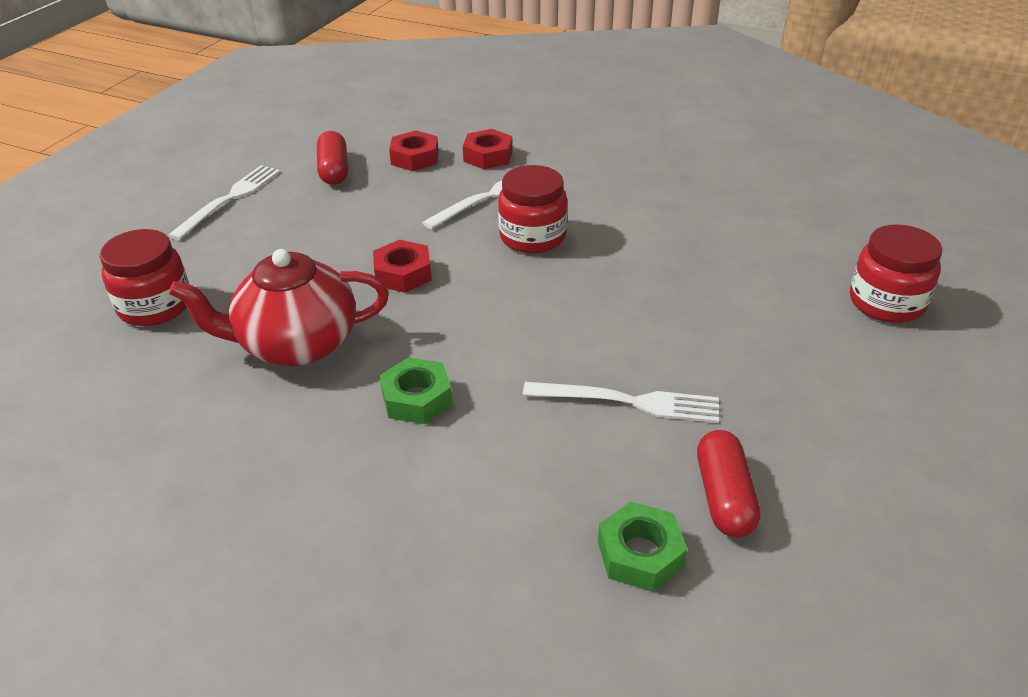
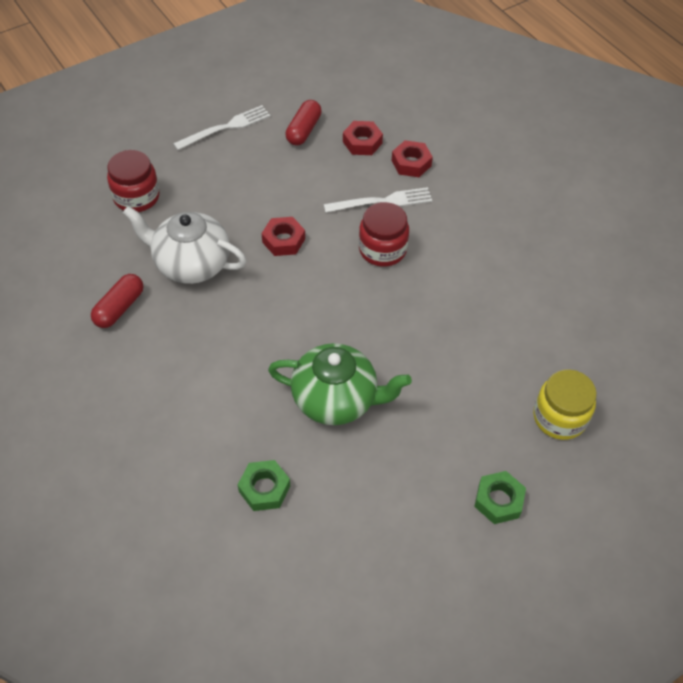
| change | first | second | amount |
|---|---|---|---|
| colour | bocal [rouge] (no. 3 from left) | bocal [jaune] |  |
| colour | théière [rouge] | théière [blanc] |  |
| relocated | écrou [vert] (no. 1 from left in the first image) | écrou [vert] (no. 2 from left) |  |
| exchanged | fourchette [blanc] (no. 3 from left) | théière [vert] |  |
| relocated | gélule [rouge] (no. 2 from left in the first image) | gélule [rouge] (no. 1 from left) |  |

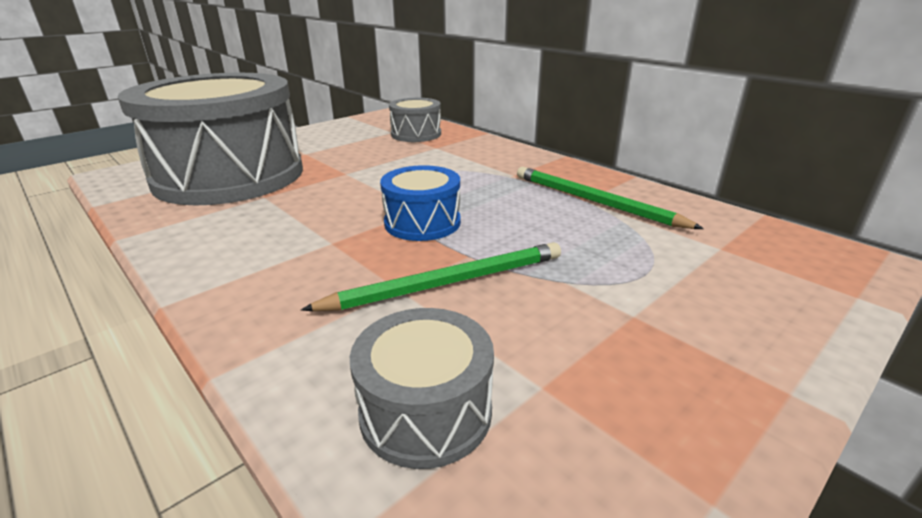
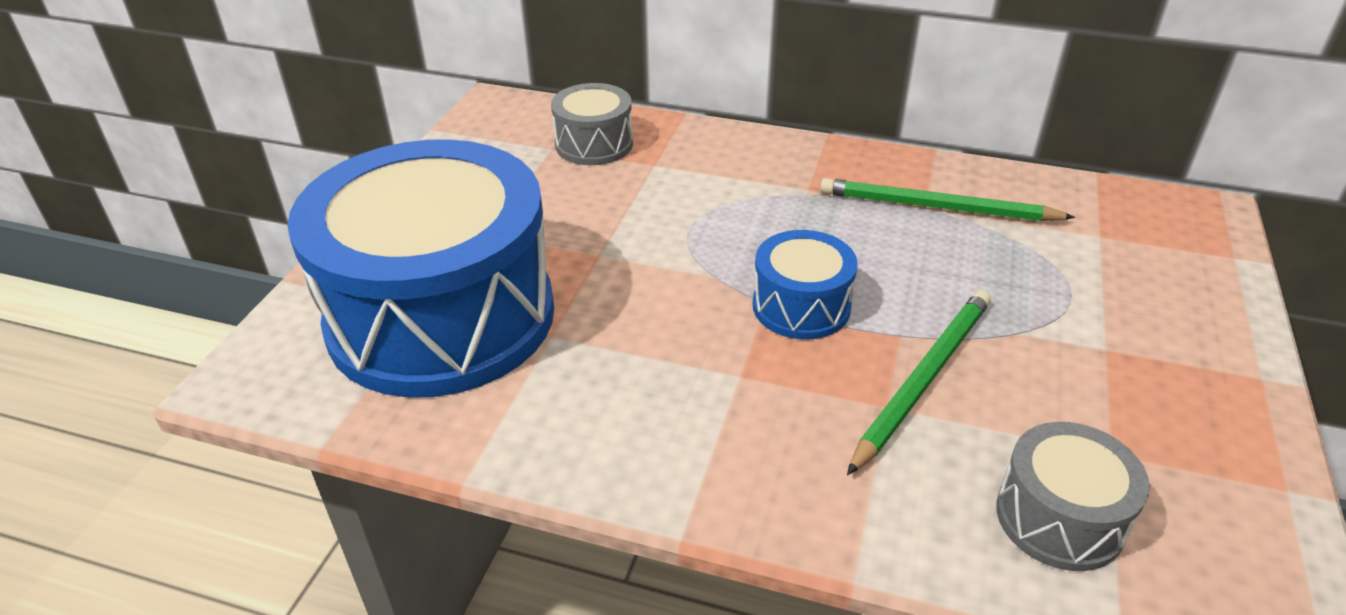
| change | first | second | amount |
|---|---|---|---|
| colour | tambour [gris] (no. 1 from left) | tambour [bleu] (no. 1 from left) |  |

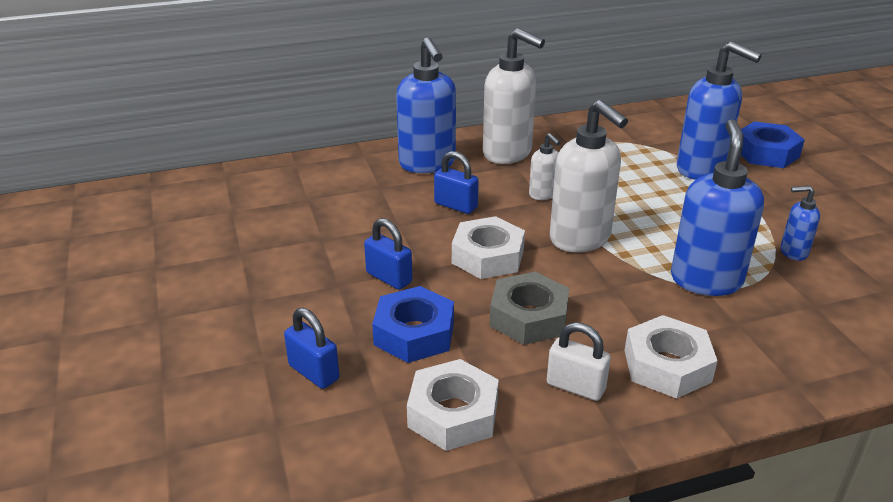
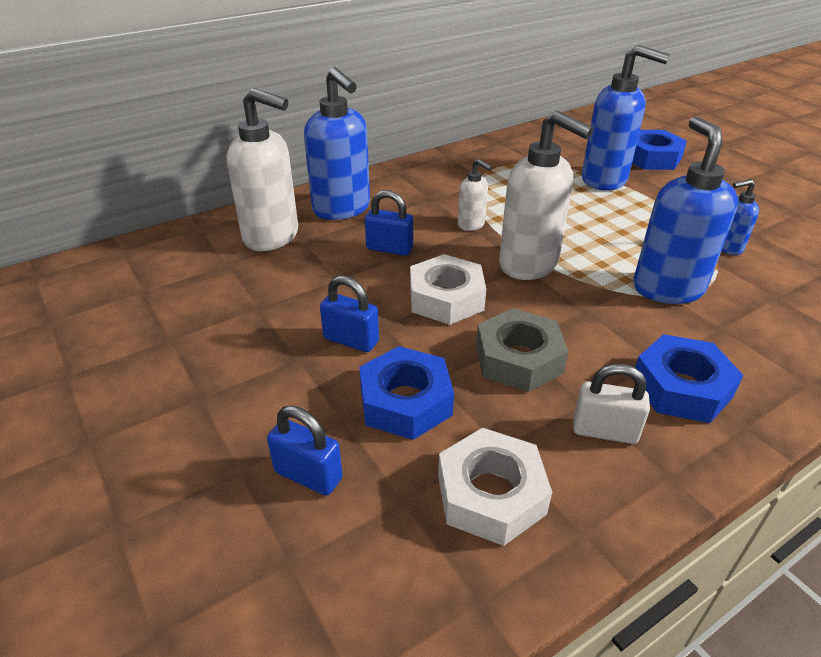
| change | first | second | amount |
|---|---|---|---|
| relocated | distributeur de savon [blanc] (no. 1 from left) |  |  |
| colour | écrou [blanc] (no. 3 from left) | écrou [bleu] (no. 3 from left) |  |

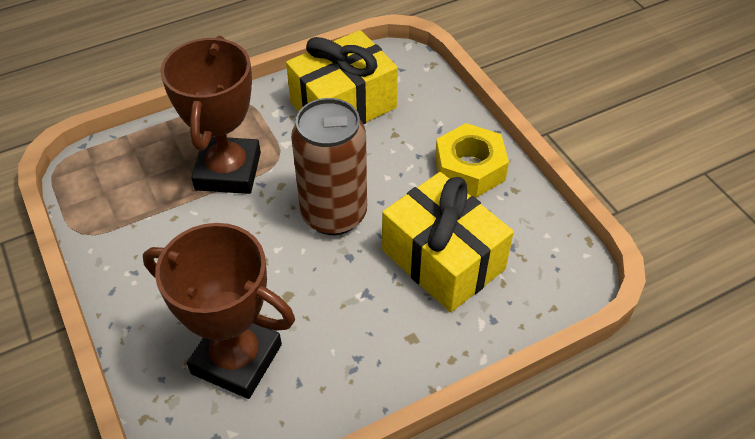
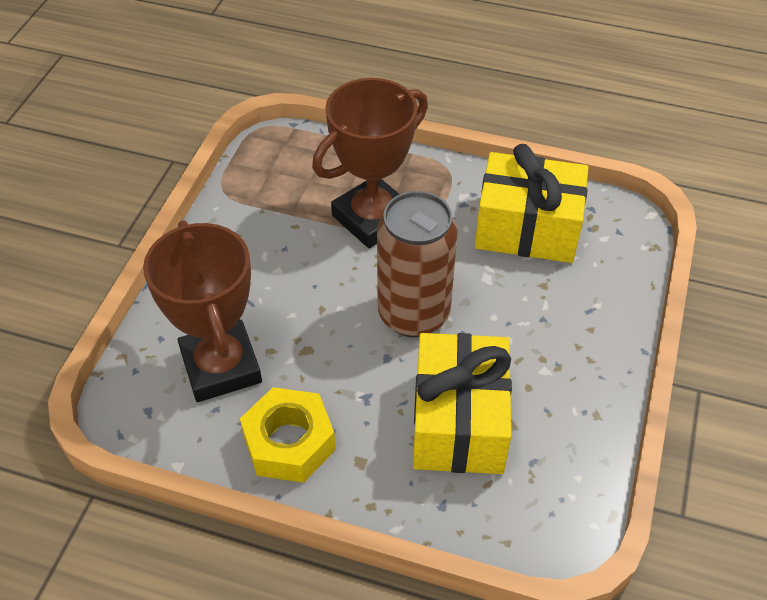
| change | first | second | amount |
|---|---|---|---|
| relocated | écrou [jaune] |  |  |

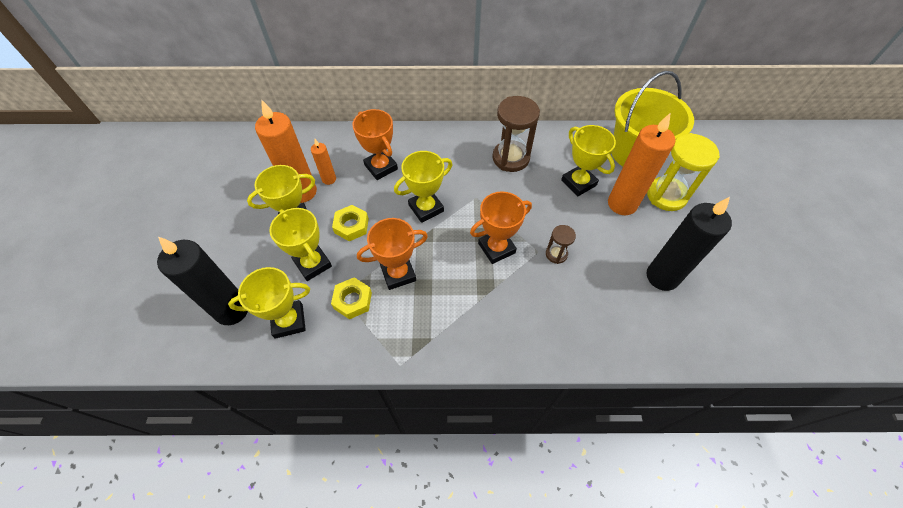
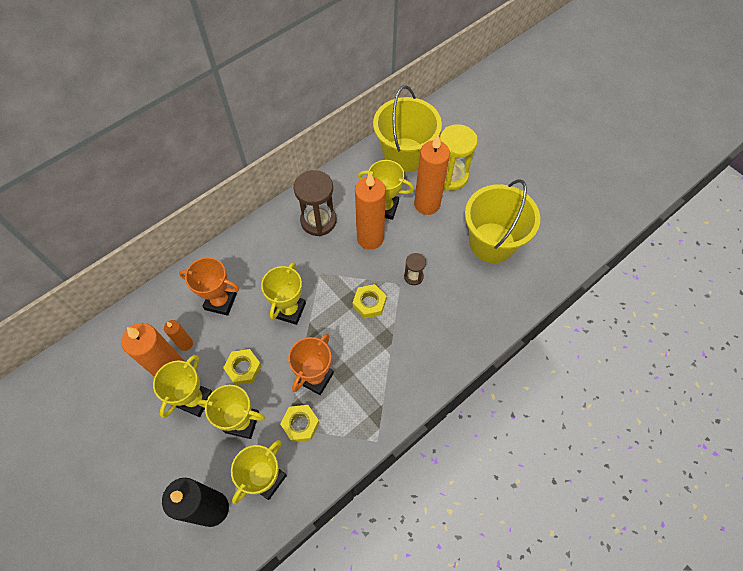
| change | first | second | amount |
|---|---|---|---|
| exchanged | trophée [orange] (no. 3 from left) | écrou [jaune] (no. 3 from left) |  |
| exchanged | bougie [noir] (no. 2 from left) | seau [jaune] (no. 2 from left) |  |
| appeared |  | bougie [orange] (no. 3 from left) |  |

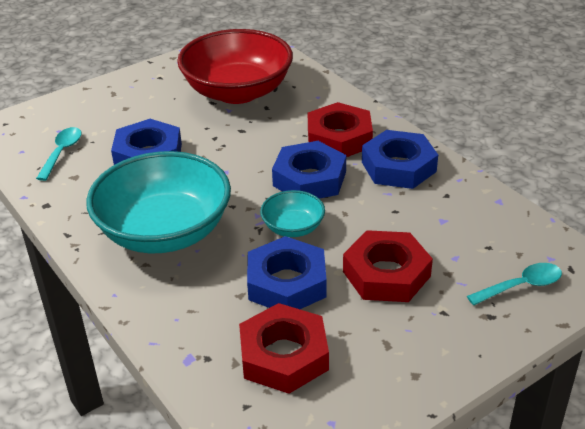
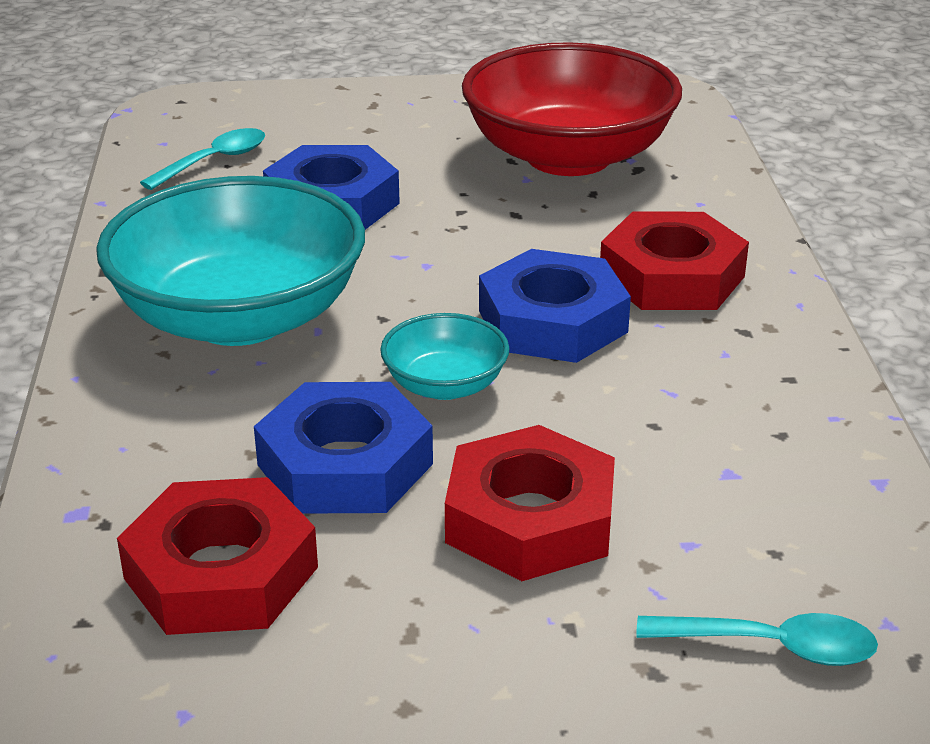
| change | first | second | amount |
|---|---|---|---|
| missing | écrou [bleu] (no. 4 from left) |  |  |

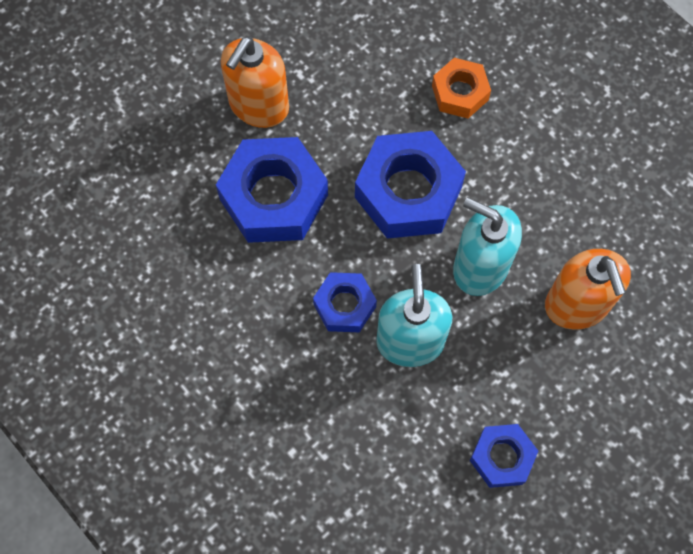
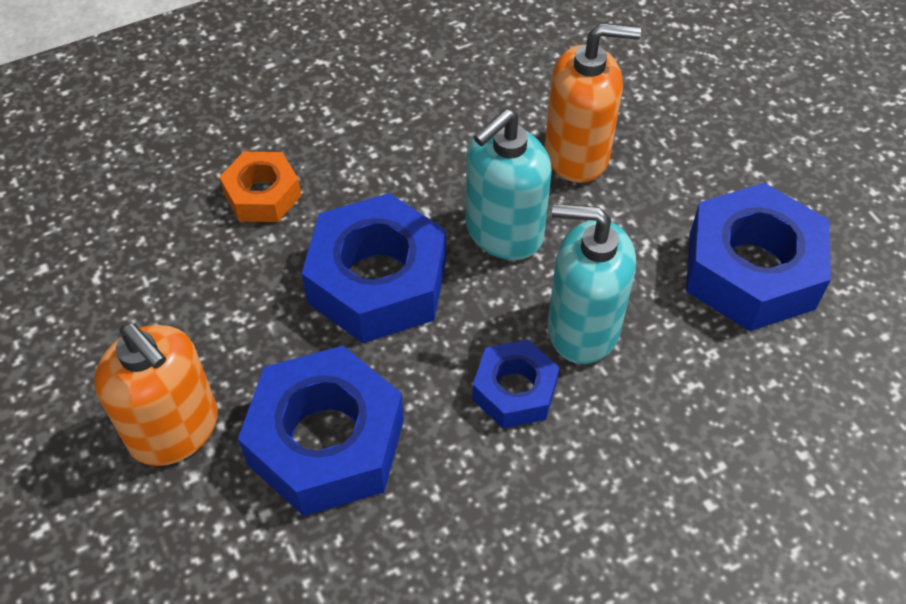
| change | first | second | amount |
|---|---|---|---|
| size | écrou [bleu] (no. 4 from left) |  | x1.79 |

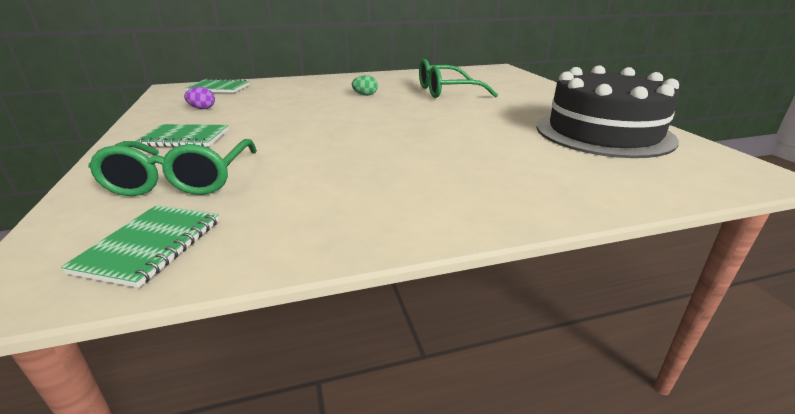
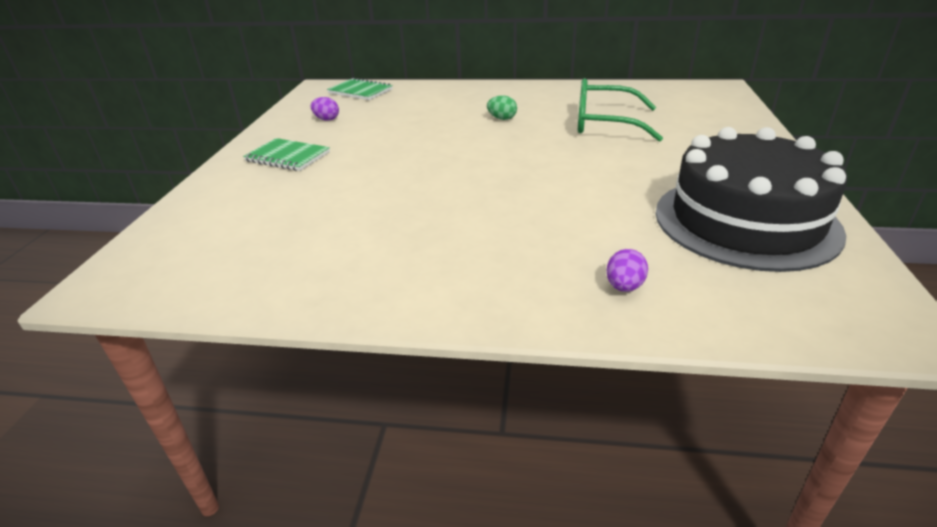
| change | first | second | amount |
|---|---|---|---|
| missing | lunettes [vert] (no. 1 from left) |  |  |
| missing | carnet [vert] (no. 1 from left) |  |  |
| appeared |  | œuf [violet] (no. 2 from left) |  |

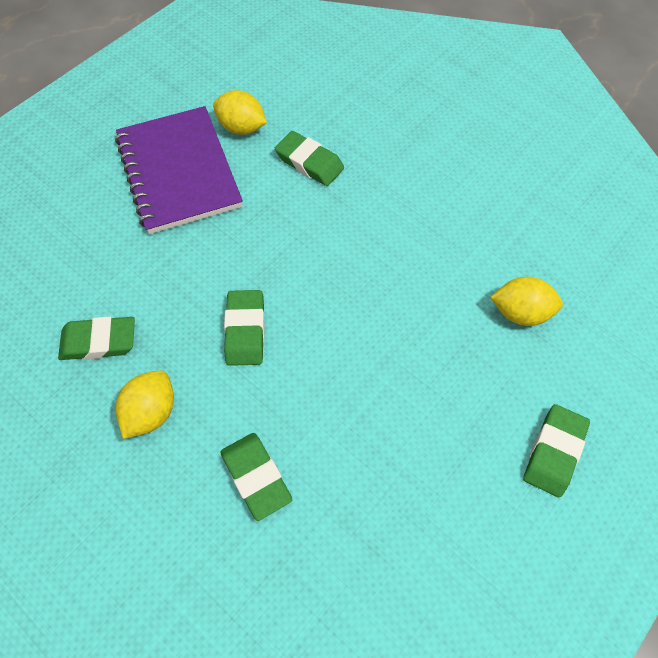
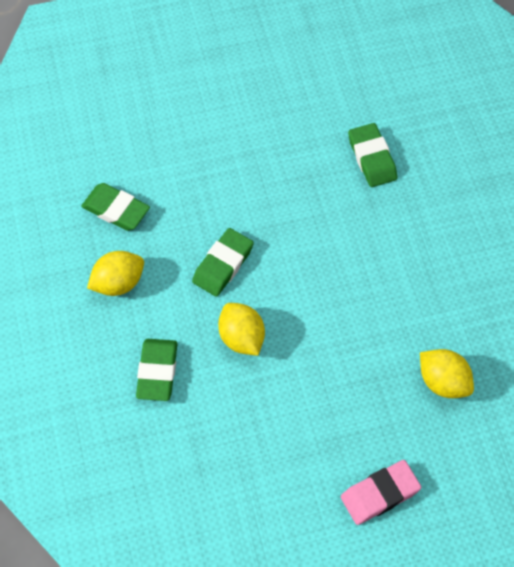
| change | first | second | amount |
|---|---|---|---|
| relocated | citron [jaune] (no. 2 from left) |  |  |
| missing | carnet [violet] |  |  |
| colour | gomme [vert] (no. 5 from left) | gomme [rose] |  |

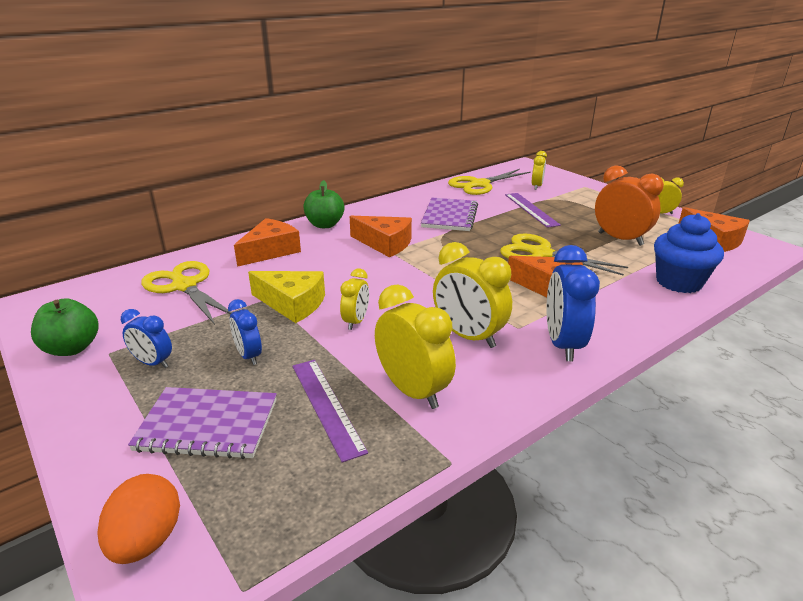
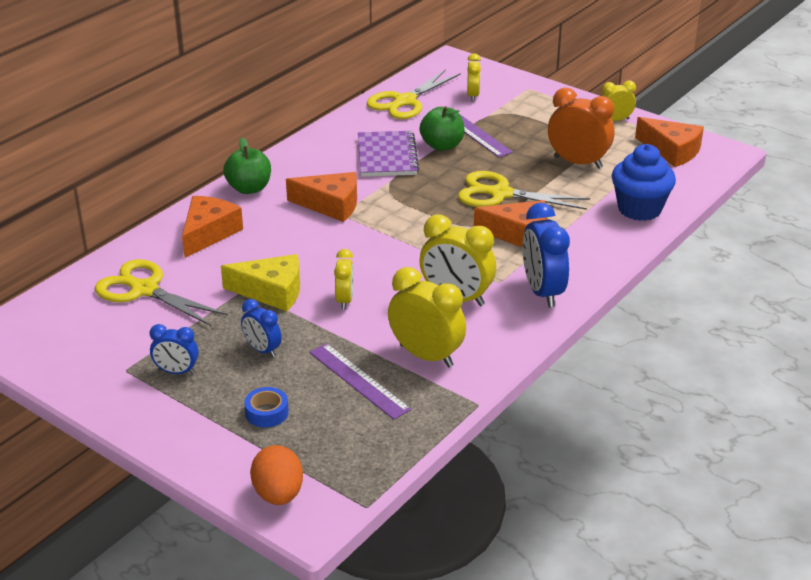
| change | first | second | amount |
|---|---|---|---|
| relocated | pomme [vert] (no. 1 from left in the first image) | pomme [vert] (no. 2 from left) |  |
| exchanged | carnet [violet] (no. 1 from left) | ruban adhésif [bleu] |  |

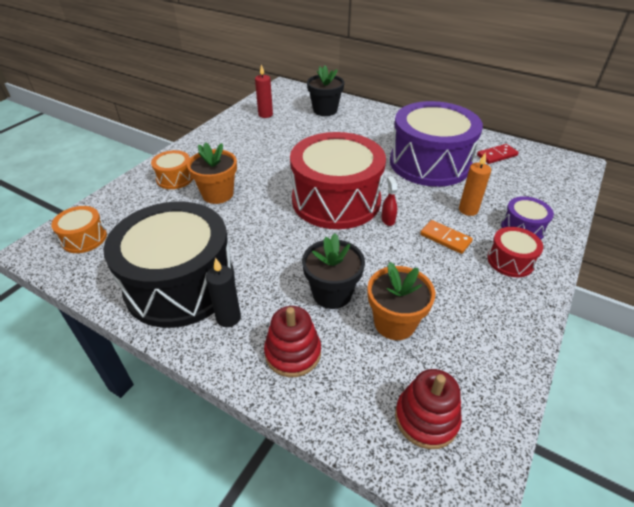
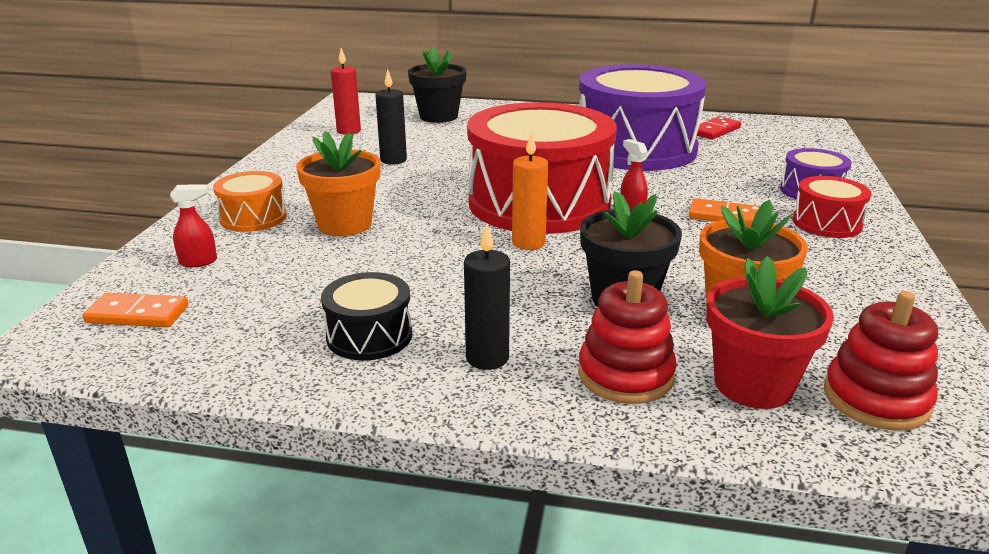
| change | first | second | amount |
|---|---|---|---|
| relocated | bougie [orange] |  |  |
| size | tambour [noir] |  | x0.44 |
| exchanged | tambour [orange] (no. 1 from left) | domino [orange] (no. 1 from left) |  |
| appeared |  | bougie [noir] (no. 1 from left) |  |
| appeared |  | vaporisateur [rouge] (no. 1 from left) |  |
| appeared |  | pot de fleurs [rouge] |  |

